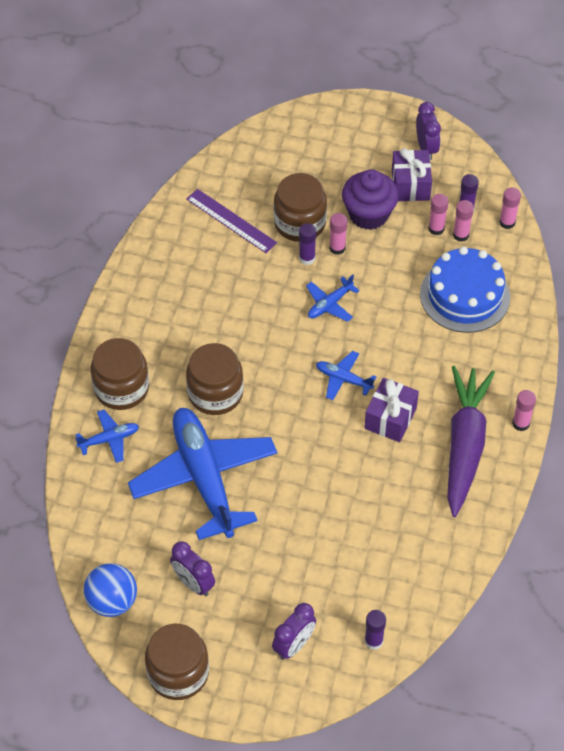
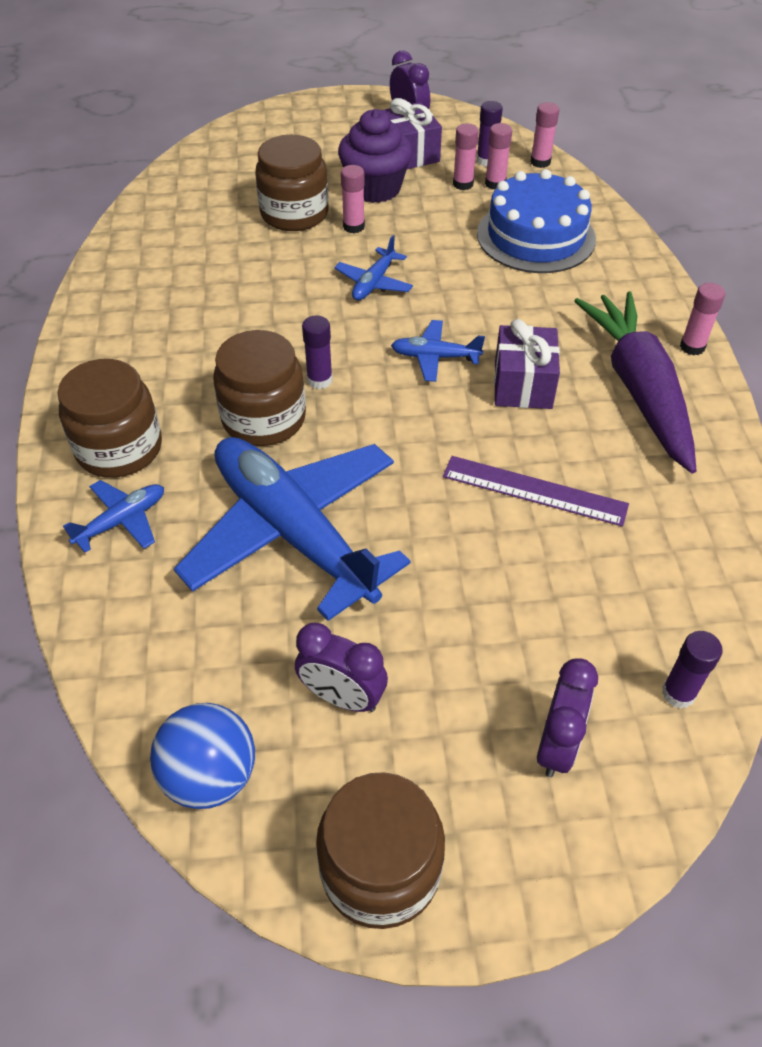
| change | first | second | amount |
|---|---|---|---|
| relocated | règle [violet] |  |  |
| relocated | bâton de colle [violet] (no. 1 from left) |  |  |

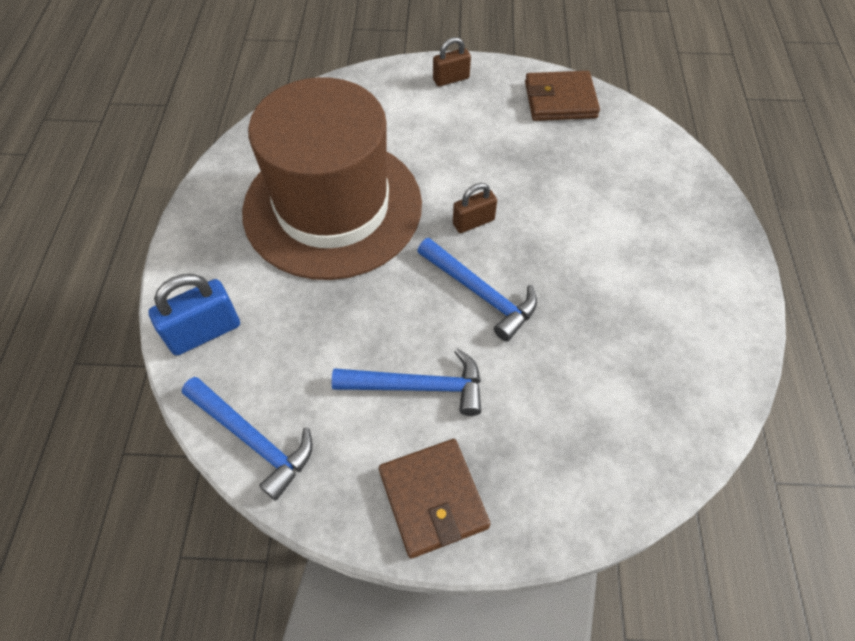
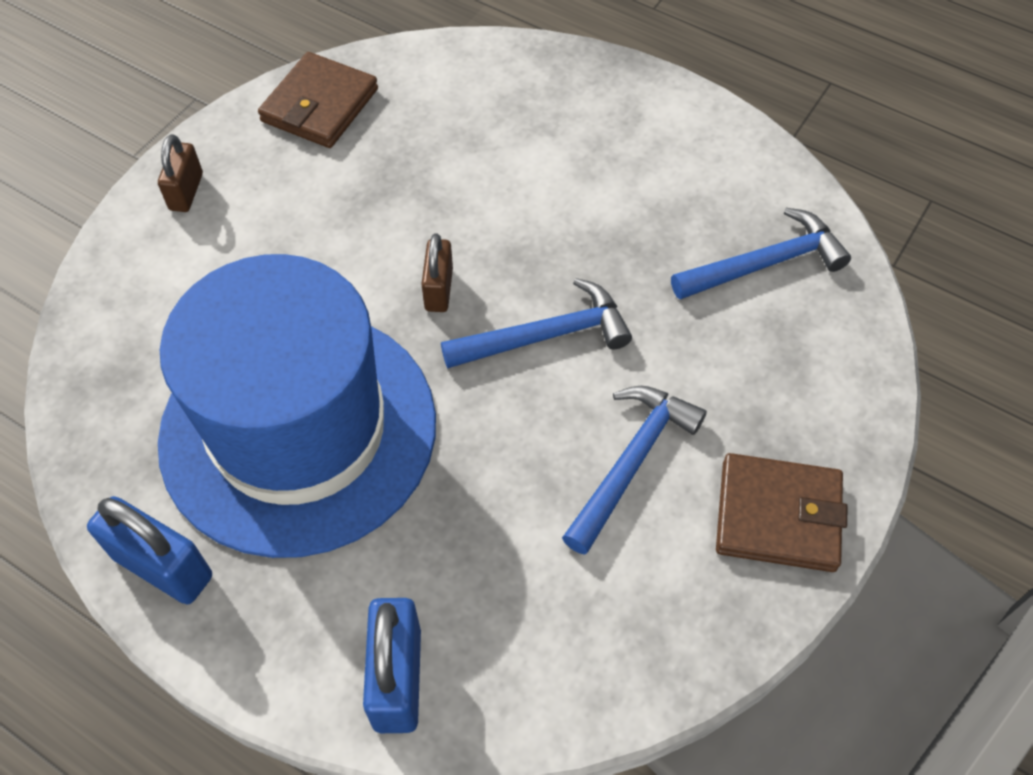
| change | first | second | amount |
|---|---|---|---|
| colour | chapeau [marron] | chapeau [bleu] |  |
| relocated | marteau [bleu] (no. 1 from left in the first image) | marteau [bleu] (no. 3 from left) |  |
| appeared |  | cadenas [bleu] (no. 1 from left) |  |

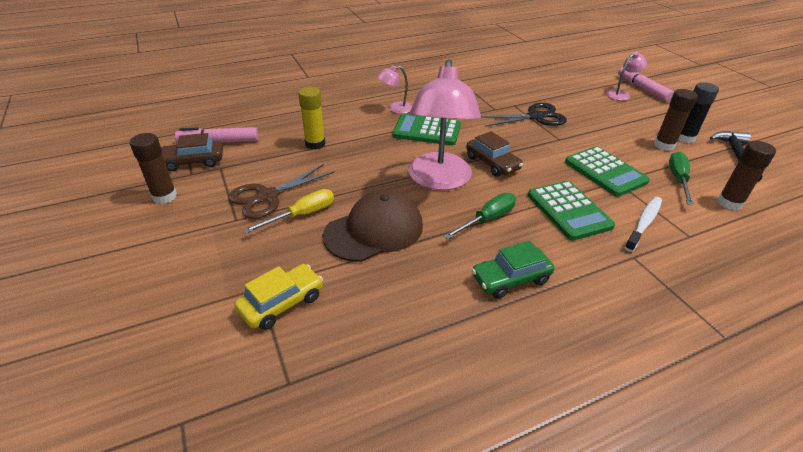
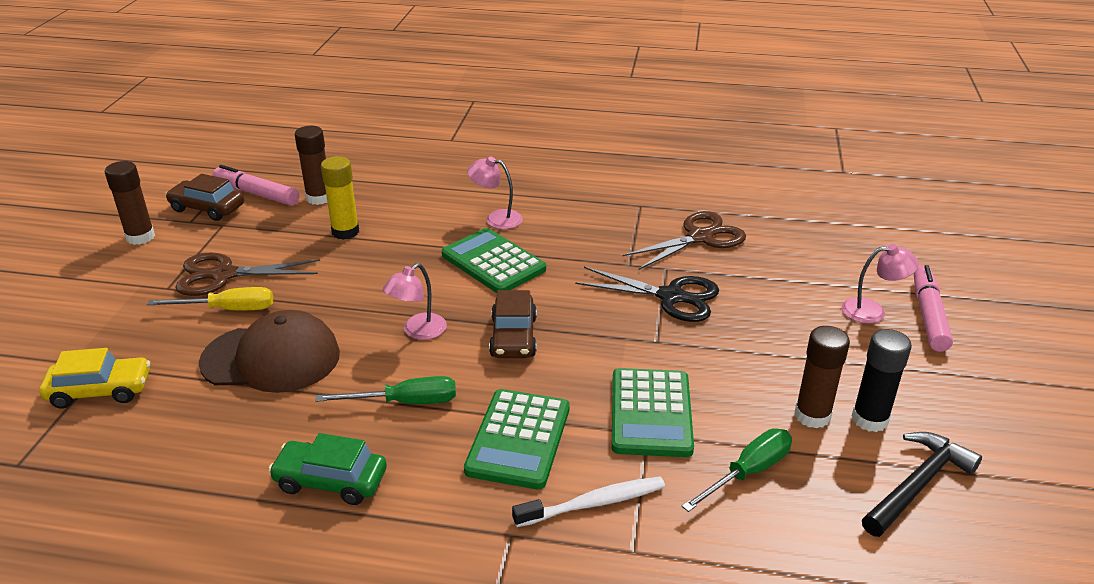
| change | first | second | amount |
|---|---|---|---|
| size | lampe [rose] (no. 2 from left in the first image) | lampe [rose] (no. 1 from left) | x0.46 |
| relocated | bâton de colle [marron] (no. 3 from left in the first image) | bâton de colle [marron] (no. 2 from left) |  |
| appeared |  | ciseaux [marron] (no. 2 from left) |  |

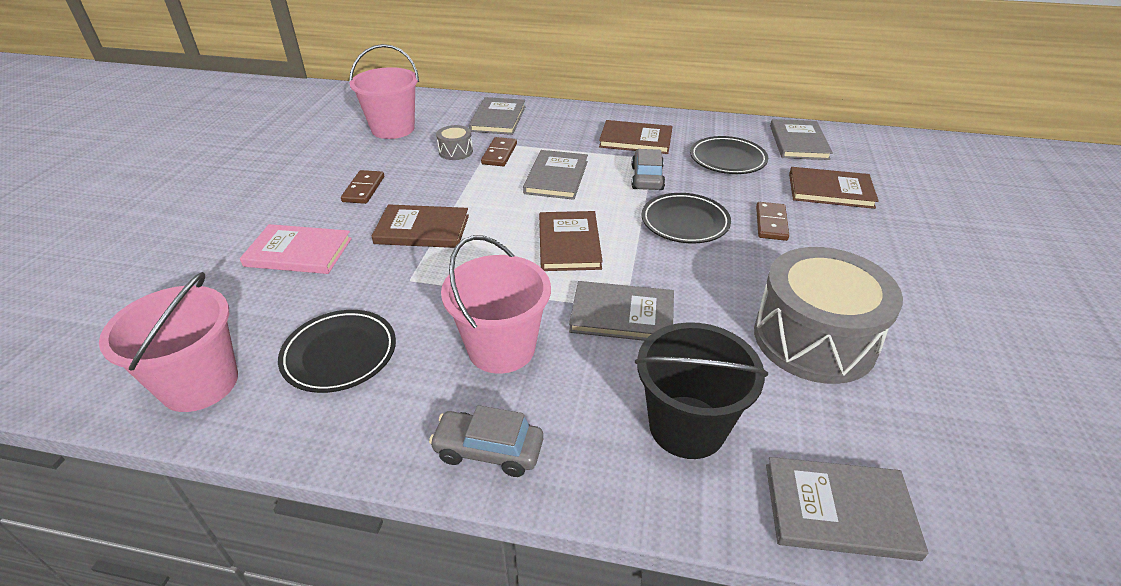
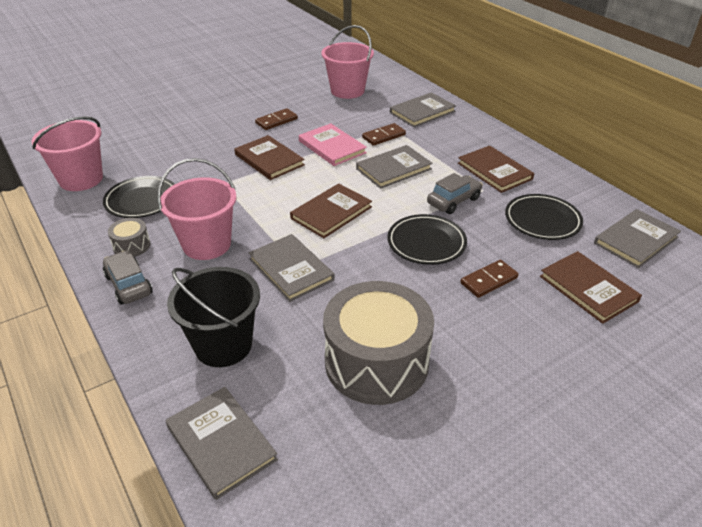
| change | first | second | amount |
|---|---|---|---|
| relocated | tambour [gris] (no. 1 from left) |  |  |
| relocated | livre [rose] |  |  |

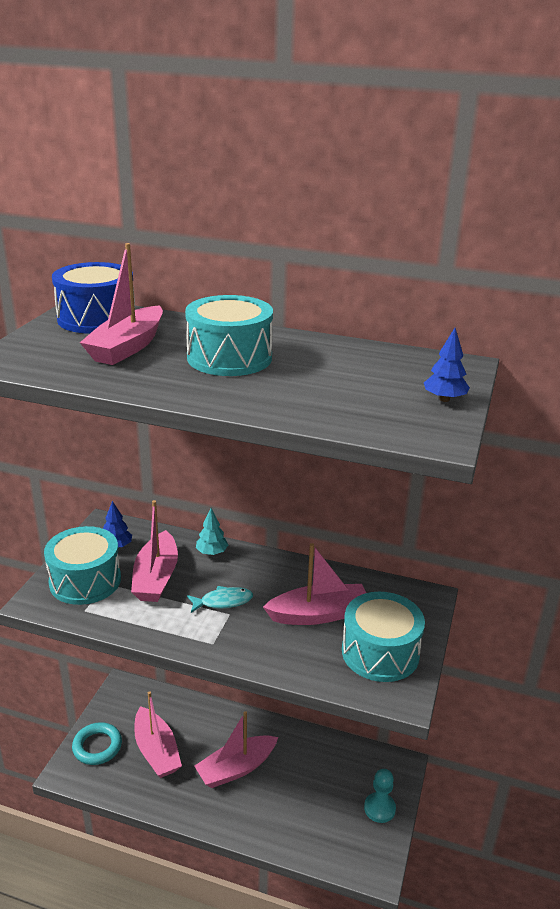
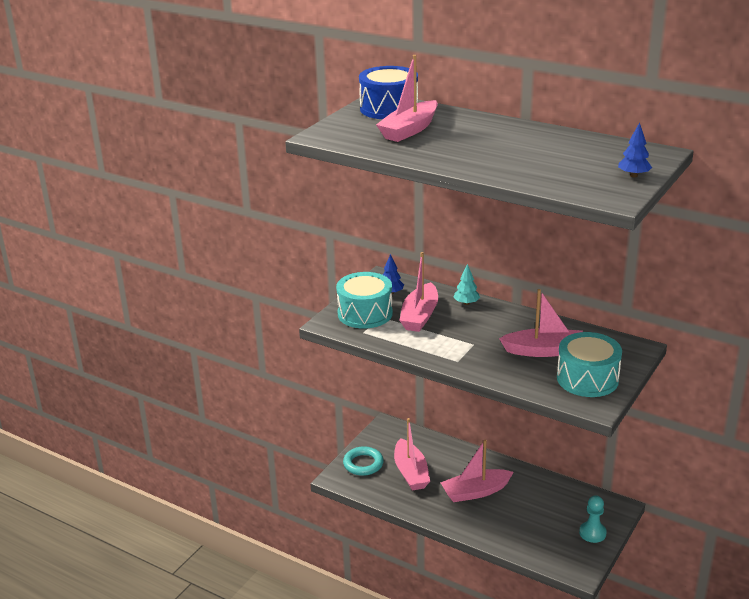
| change | first | second | amount |
|---|---|---|---|
| missing | tambour [turquoise] (no. 2 from left) |  |  |
| missing | poisson [turquoise] |  |  |

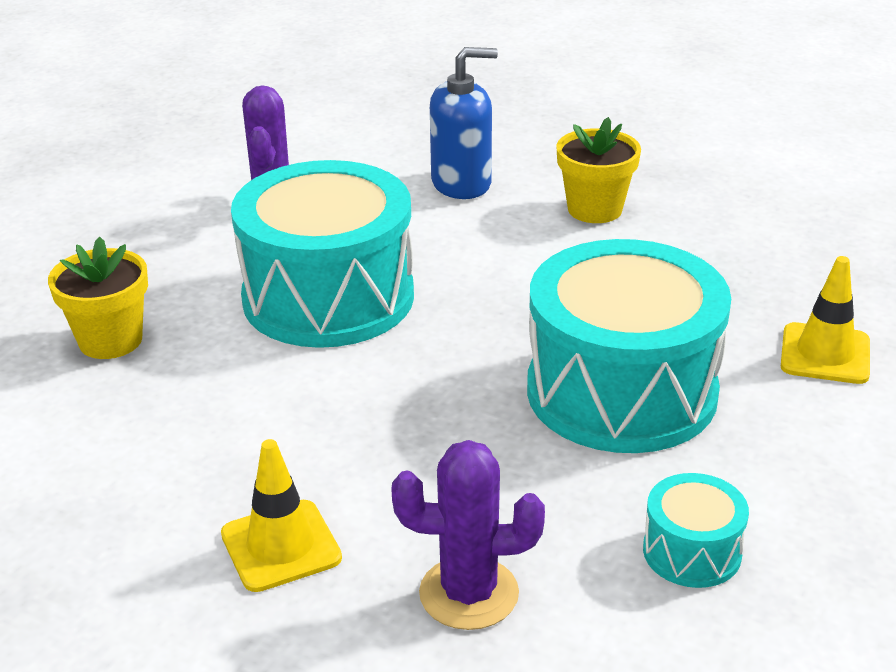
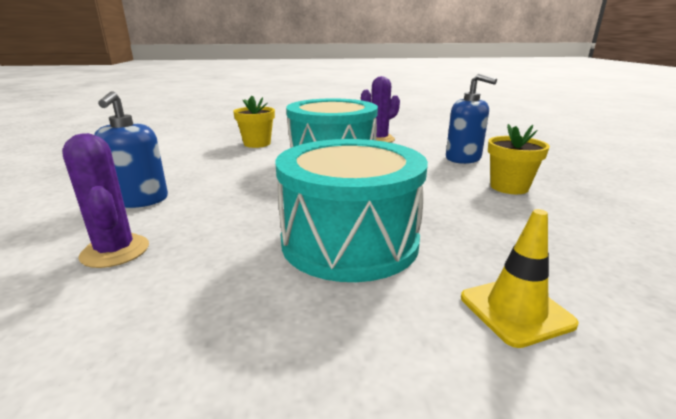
| change | first | second | amount |
|---|---|---|---|
| exchanged | cône de chantier [jaune] (no. 1 from left) | distributeur de savon [bleu] (no. 1 from left) |  |
| missing | tambour [turquoise] (no. 3 from left) |  |  |

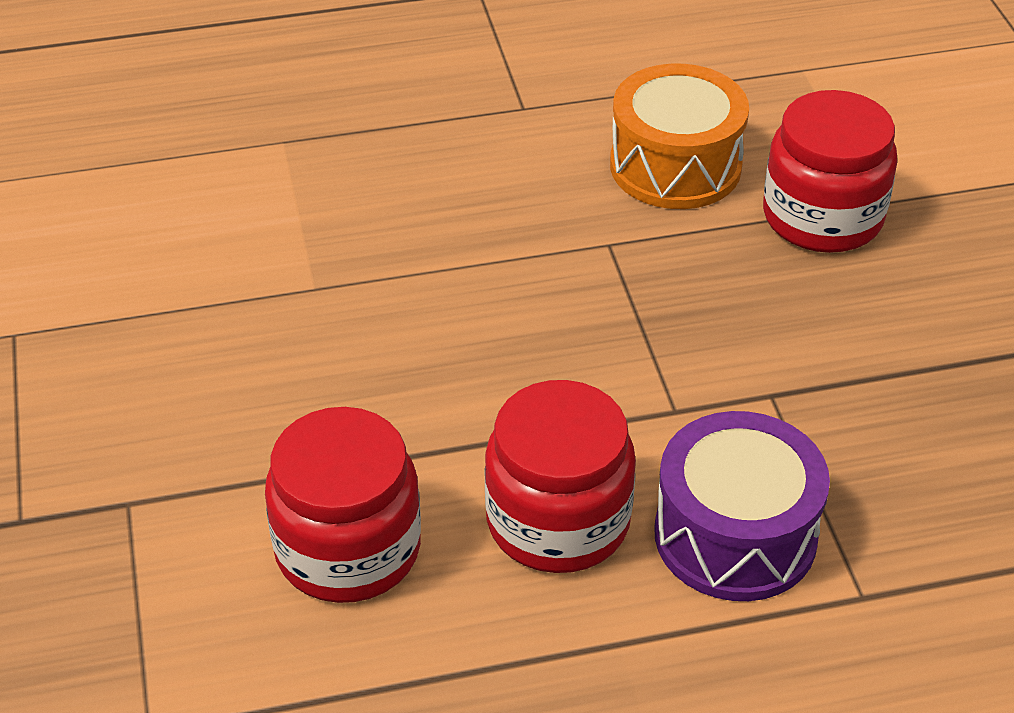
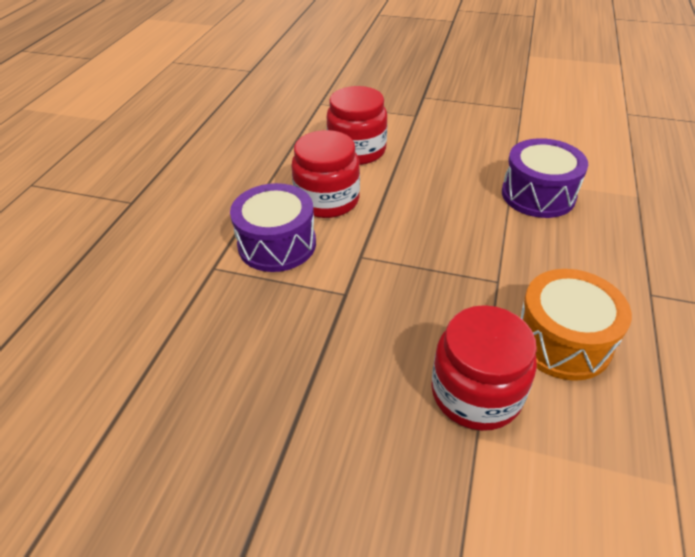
| change | first | second | amount |
|---|---|---|---|
| appeared |  | tambour [violet] (no. 2 from left) |  |

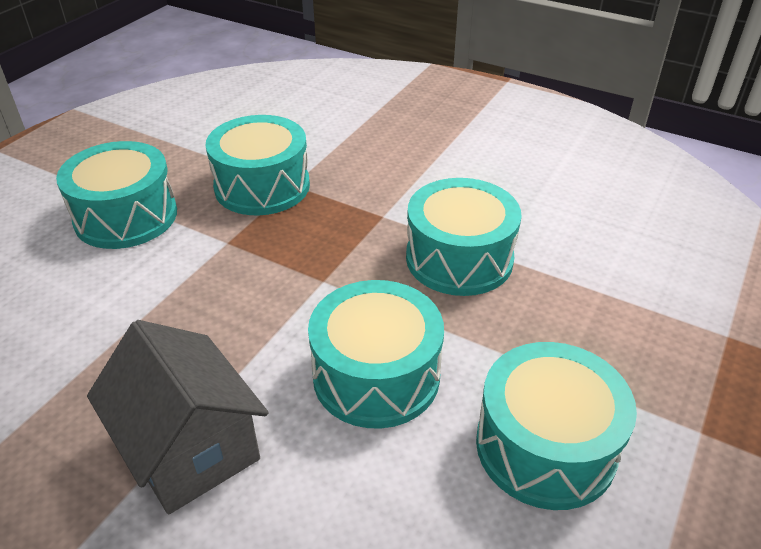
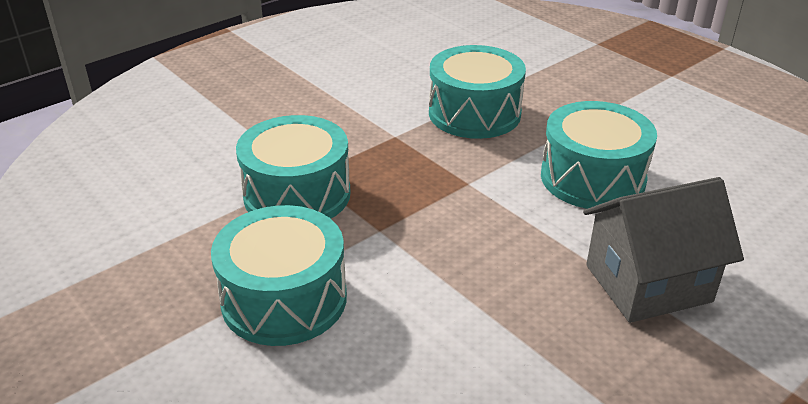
| change | first | second | amount |
|---|---|---|---|
| missing | tambour [turquoise] (no. 5 from left) |  |  |

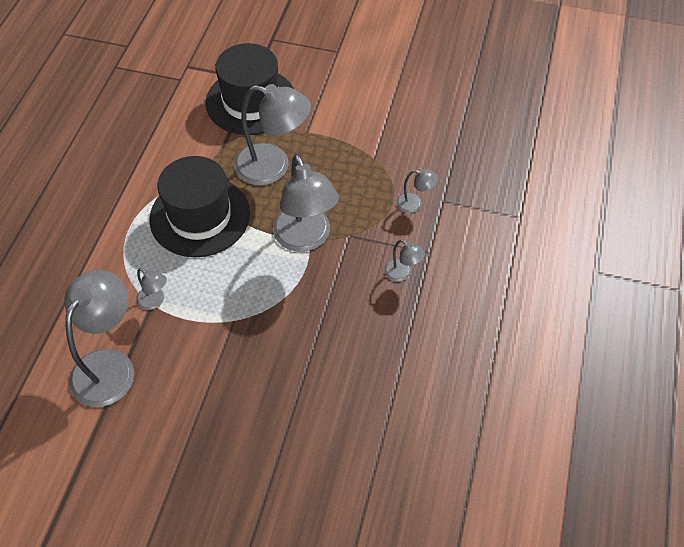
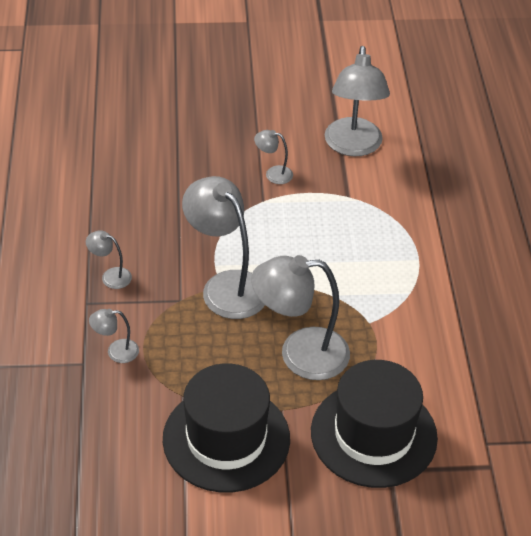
| change | first | second | amount |
|---|---|---|---|
| relocated | chapeau [noir] (no. 1 from left) |  |  |
| relocated | lampe [gris] (no. 2 from left in the first image) | lampe [gris] (no. 4 from left) |  |

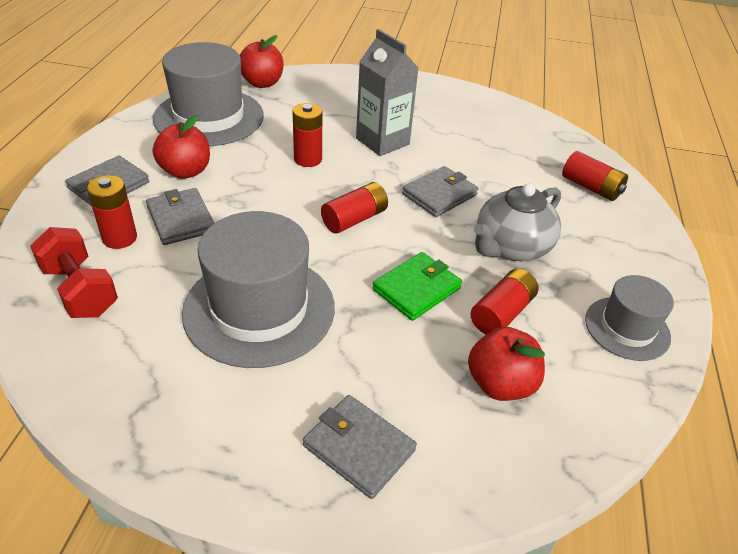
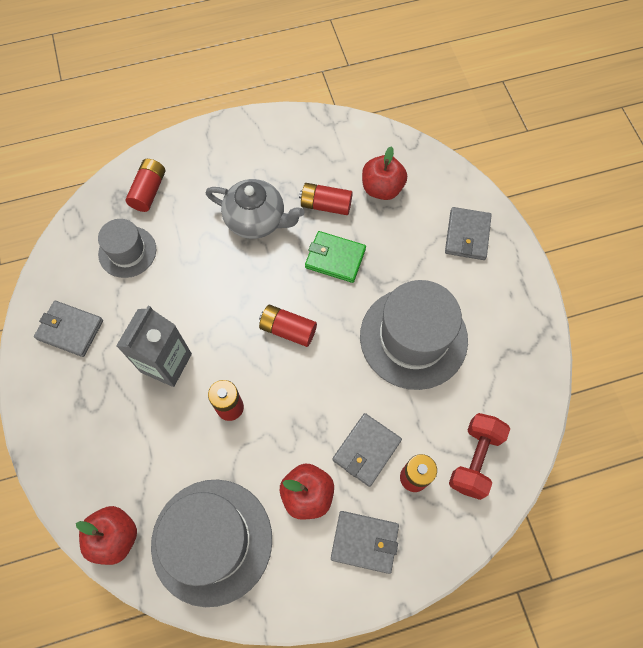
| change | first | second | amount |
|---|---|---|---|
| relocated | portefeuille [gris] (no. 4 from left in the first image) | portefeuille [gris] (no. 1 from left) |  |
| relocated | chapeau [gris] (no. 3 from left in the first image) | chapeau [gris] (no. 1 from left) |  |

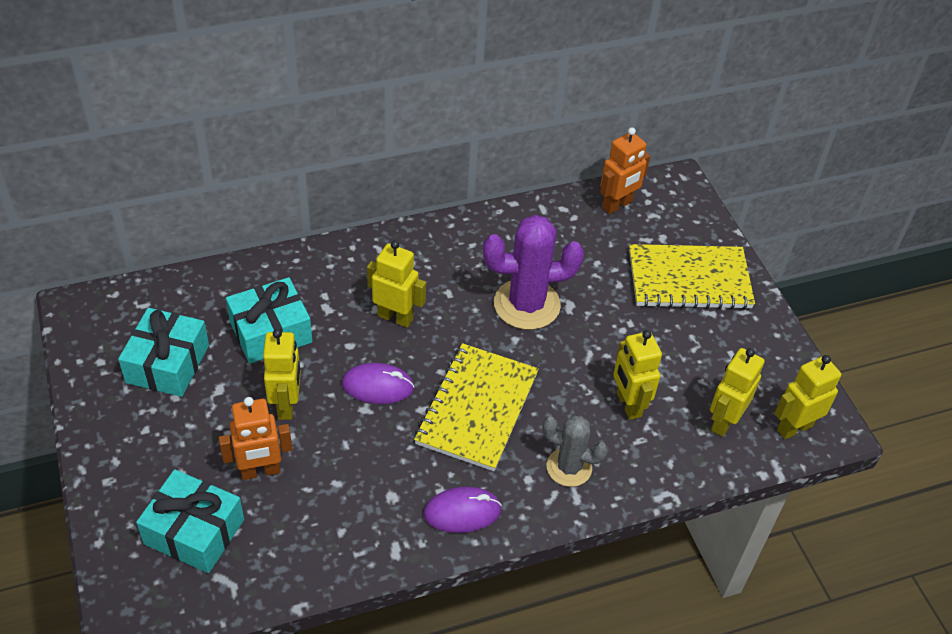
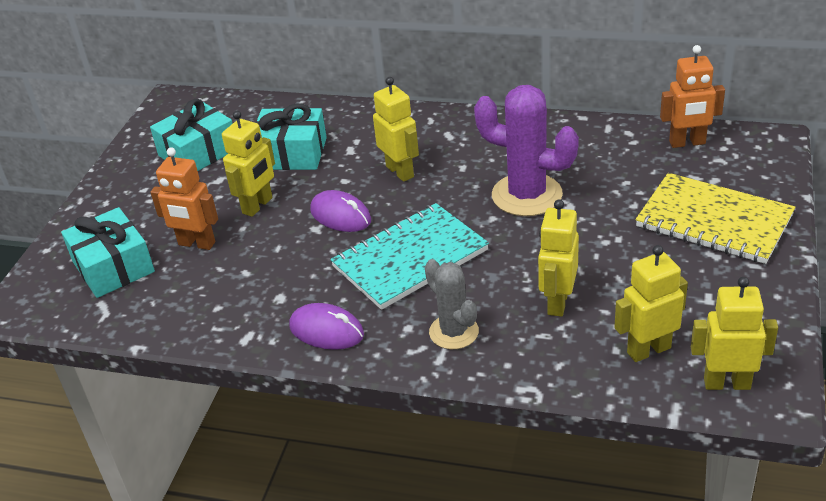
| change | first | second | amount |
|---|---|---|---|
| colour | carnet [jaune] (no. 1 from left) | carnet [turquoise] |  |

